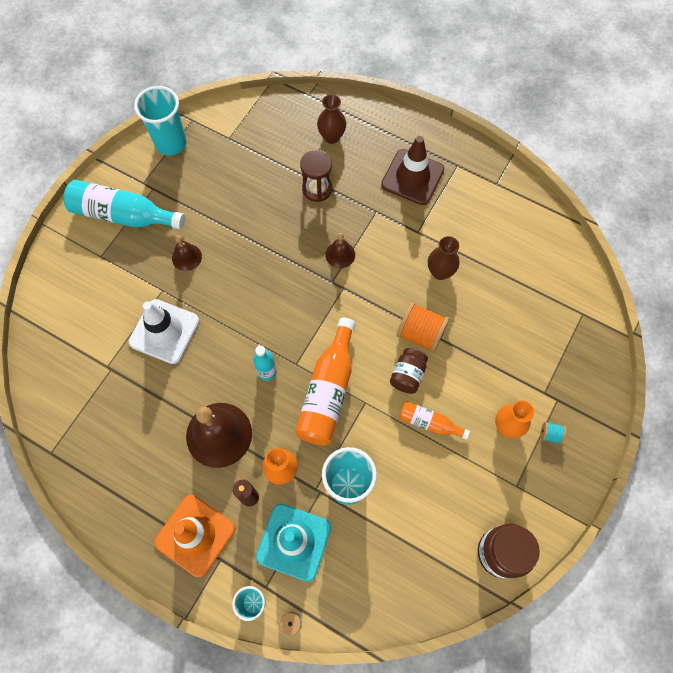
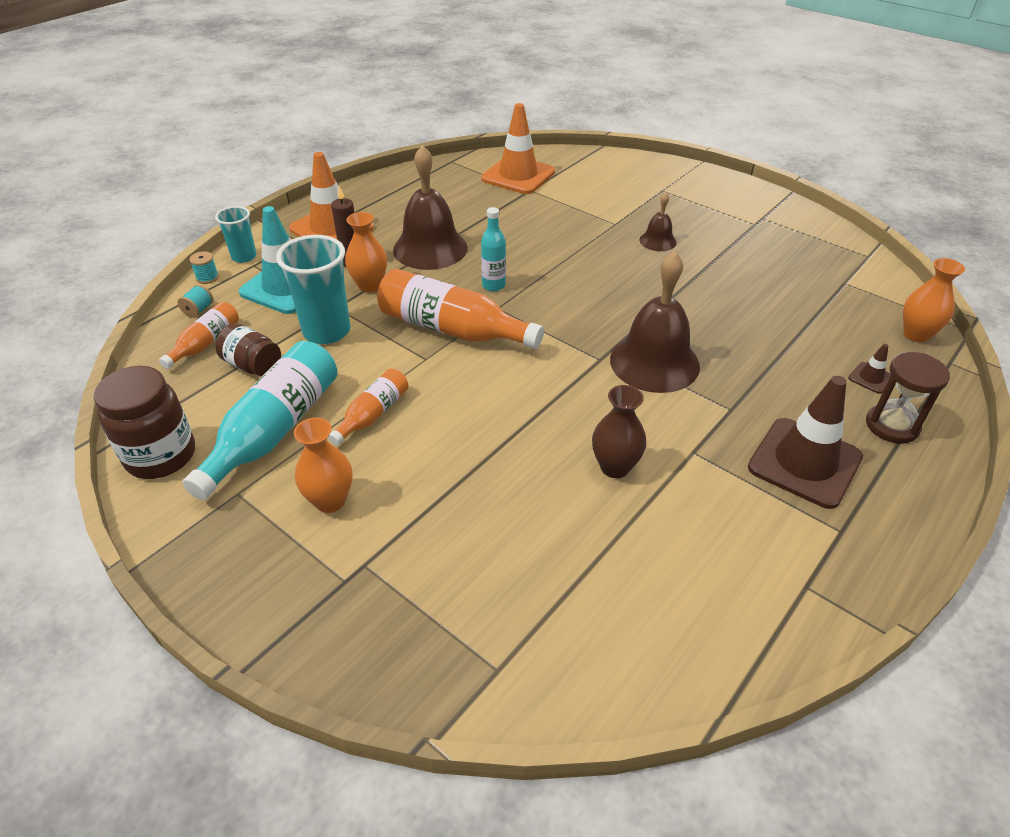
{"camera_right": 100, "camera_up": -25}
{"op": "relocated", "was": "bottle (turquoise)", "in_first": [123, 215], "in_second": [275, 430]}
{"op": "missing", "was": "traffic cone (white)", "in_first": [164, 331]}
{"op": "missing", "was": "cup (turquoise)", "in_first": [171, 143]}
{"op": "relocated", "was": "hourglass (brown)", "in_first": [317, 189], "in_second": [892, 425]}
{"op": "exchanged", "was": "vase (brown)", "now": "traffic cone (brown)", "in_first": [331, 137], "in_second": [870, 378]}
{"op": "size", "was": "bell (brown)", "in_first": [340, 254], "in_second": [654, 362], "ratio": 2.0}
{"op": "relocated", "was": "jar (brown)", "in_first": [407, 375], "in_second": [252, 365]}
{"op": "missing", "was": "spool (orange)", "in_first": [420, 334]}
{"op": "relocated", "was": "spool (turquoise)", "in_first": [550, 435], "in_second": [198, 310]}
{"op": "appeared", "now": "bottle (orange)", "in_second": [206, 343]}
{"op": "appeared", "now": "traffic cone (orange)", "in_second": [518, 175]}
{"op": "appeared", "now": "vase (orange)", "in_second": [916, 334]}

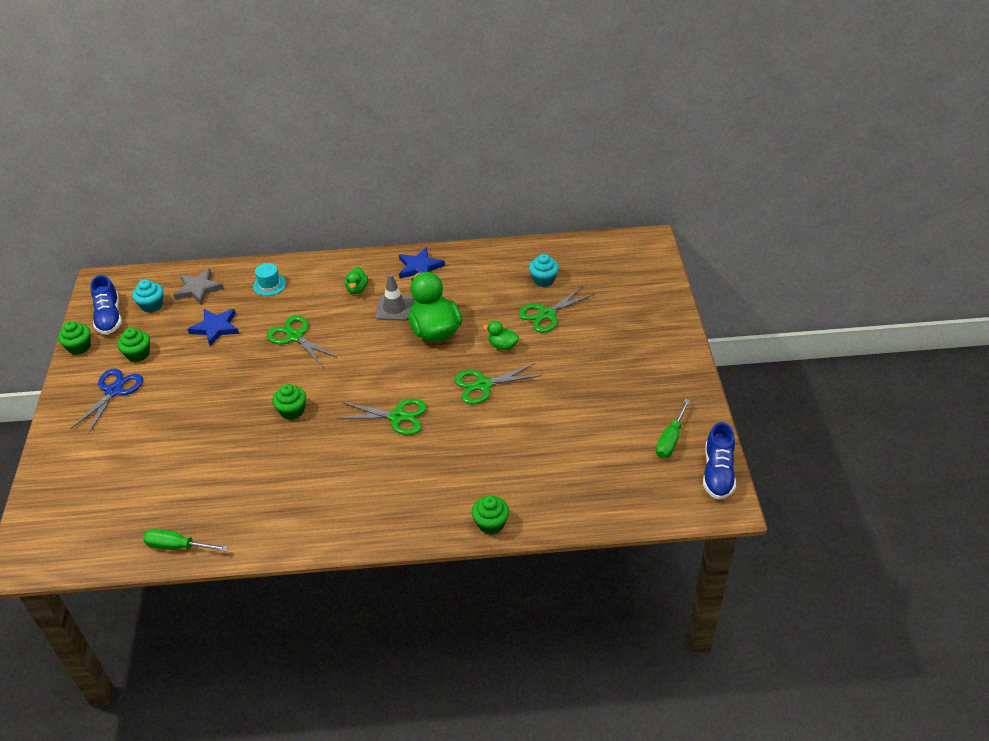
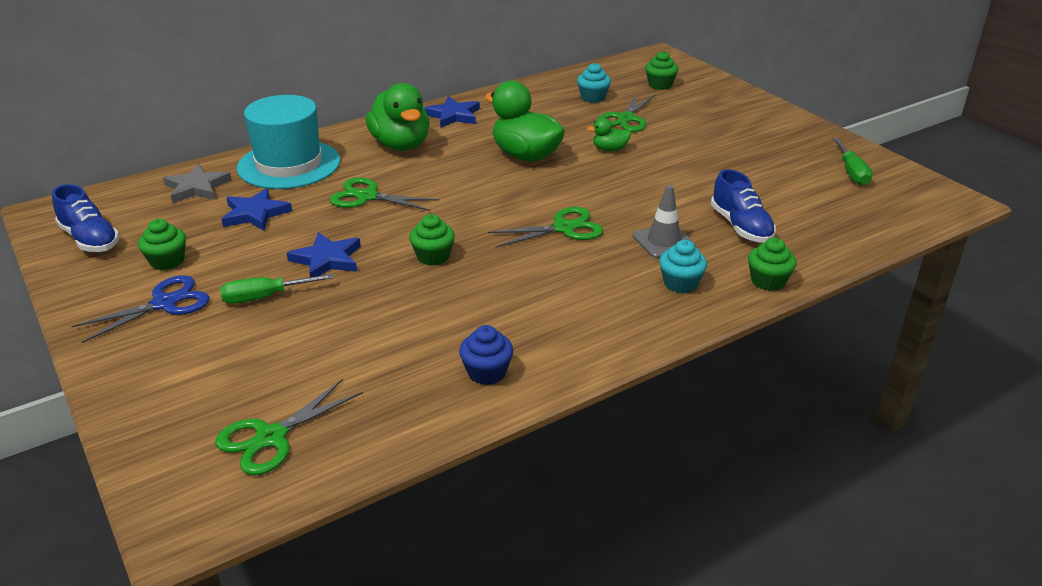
{"camera_right": -30, "camera_up": -10}
{"op": "relocated", "was": "cupcake (green)", "in_first": [79, 347], "in_second": [660, 85]}
{"op": "spun", "was": "scissors (blue)", "in_first": [114, 391], "in_second": [164, 303], "clockwise": 60}
{"op": "relocated", "was": "cupcake (turquoise)", "in_first": [152, 305], "in_second": [680, 283]}
{"op": "relocated", "was": "screwdriver (green)", "in_first": [178, 546], "in_second": [266, 297]}
{"op": "size", "was": "hat (turquoise)", "in_first": [269, 285], "in_second": [289, 164], "ratio": 2.38}
{"op": "size", "was": "duck (green)", "in_first": [357, 289], "in_second": [401, 145], "ratio": 2.11}
{"op": "relocated", "was": "traffic cone (grey)", "in_first": [394, 308], "in_second": [663, 241]}
{"op": "relocated", "was": "scissors (green)", "in_first": [483, 385], "in_second": [271, 437]}
{"op": "relocated", "was": "shoe (blue)", "in_first": [718, 473], "in_second": [741, 227]}
{"op": "appeared", "now": "star (blue)", "in_second": [327, 259]}
{"op": "appeared", "now": "cupcake (blue)", "in_second": [486, 372]}

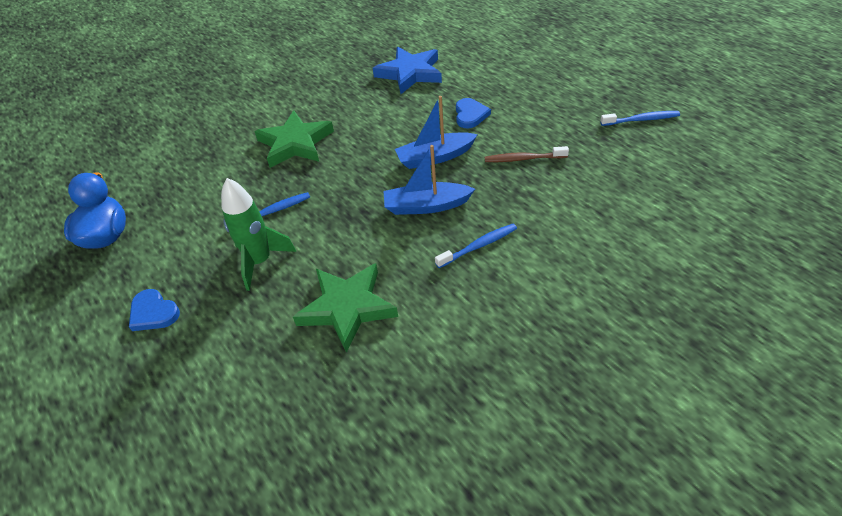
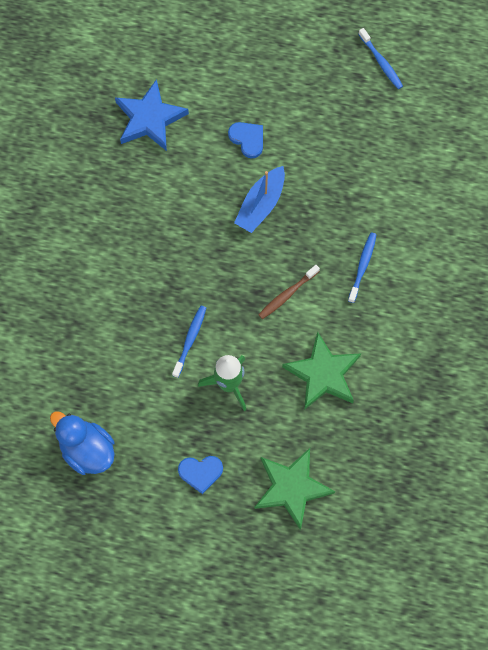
{"camera_right": -45, "camera_up": 25}
{"op": "relocated", "was": "star (green)", "in_first": [295, 143], "in_second": [291, 488]}
{"op": "missing", "was": "boat (blue)", "in_first": [426, 206]}
{"op": "relocated", "was": "toothbrush (brown)", "in_first": [523, 159], "in_second": [287, 294]}
{"op": "spun", "was": "toothbrush (blue)", "in_first": [641, 120], "in_second": [381, 62], "clockwise": 105}

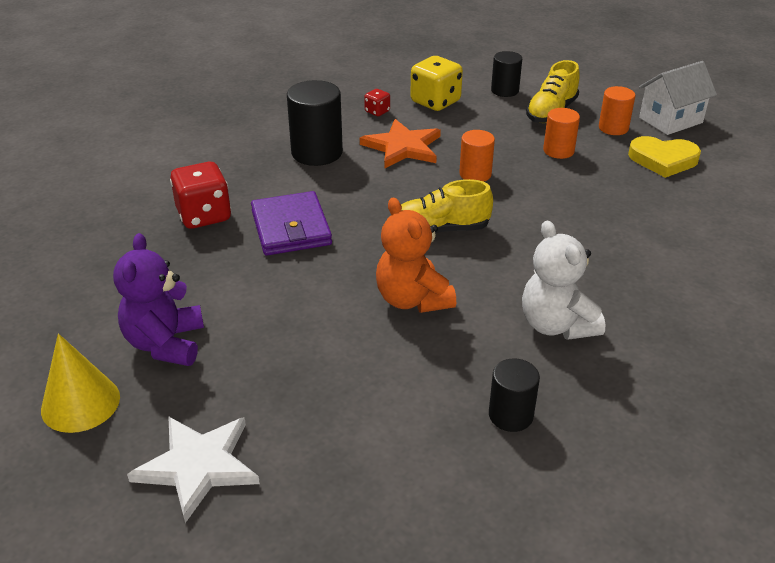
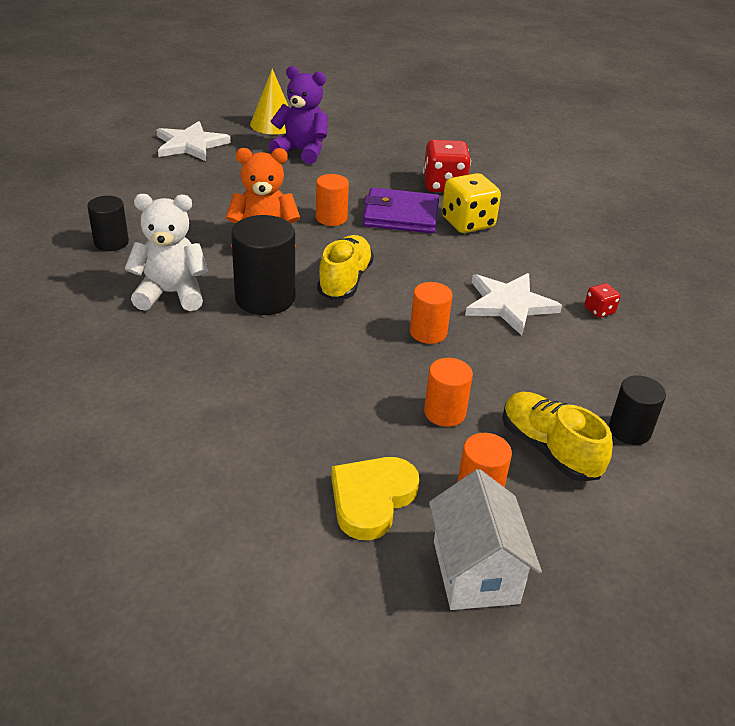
{"camera_right": 110, "camera_up": 0}
{"op": "relocated", "was": "cylinder (black)", "in_first": [317, 153], "in_second": [265, 298]}
{"op": "colour", "was": "star (orange)", "now": "star (white)", "in_first": [402, 147], "in_second": [509, 304]}
{"op": "relocated", "was": "dice (yellow)", "in_first": [435, 102], "in_second": [467, 223]}
{"op": "appeared", "now": "cylinder (orange)", "in_second": [331, 218]}

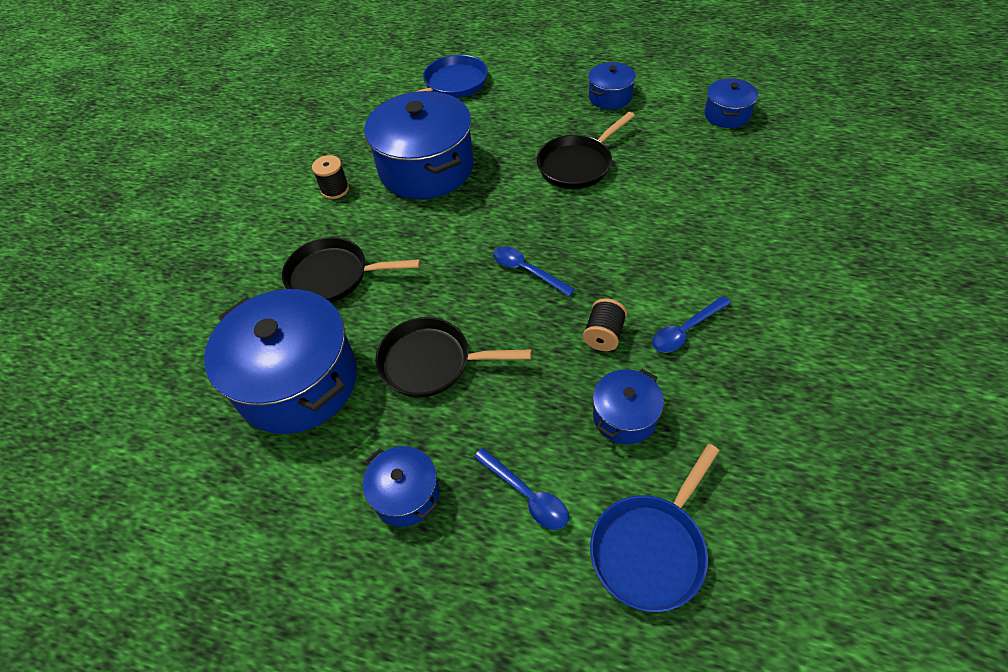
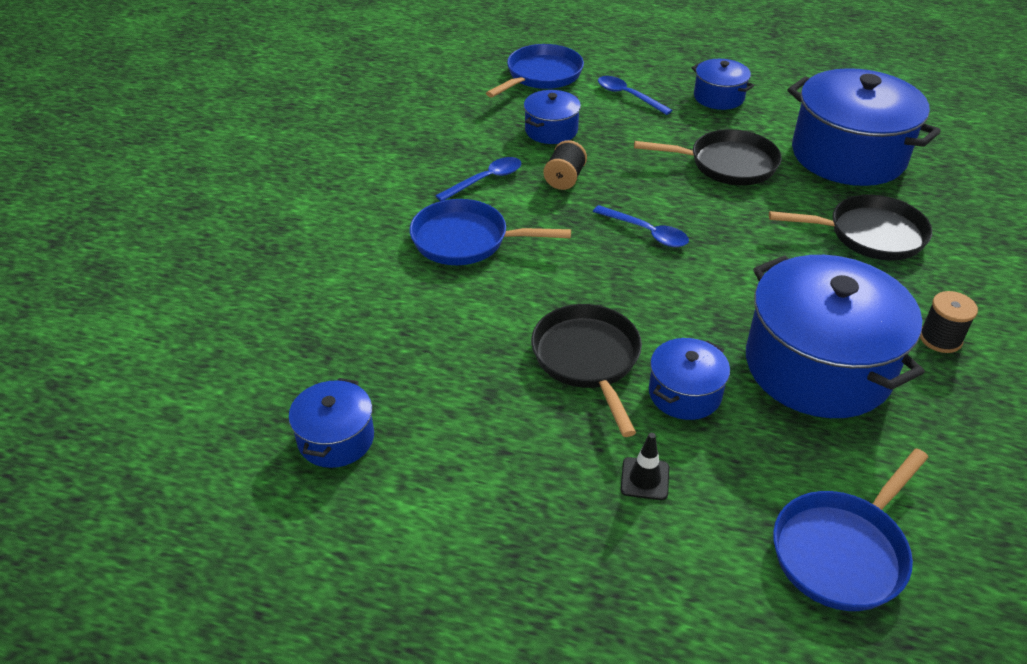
{"camera_right": 175, "camera_up": -10}
{"op": "spun", "was": "pan (black)", "in_first": [578, 164], "in_second": [588, 360], "clockwise": -60}
{"op": "relocated", "was": "pot (blue)", "in_first": [610, 97], "in_second": [684, 393]}
{"op": "appeared", "now": "pan (blue)", "in_second": [466, 240]}
{"op": "appeared", "now": "traffic cone (black)", "in_second": [645, 479]}

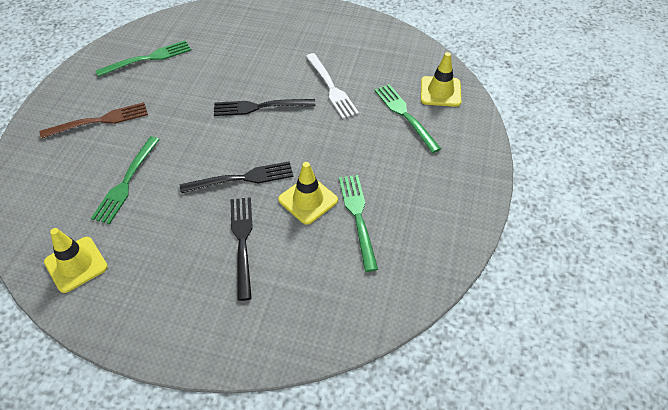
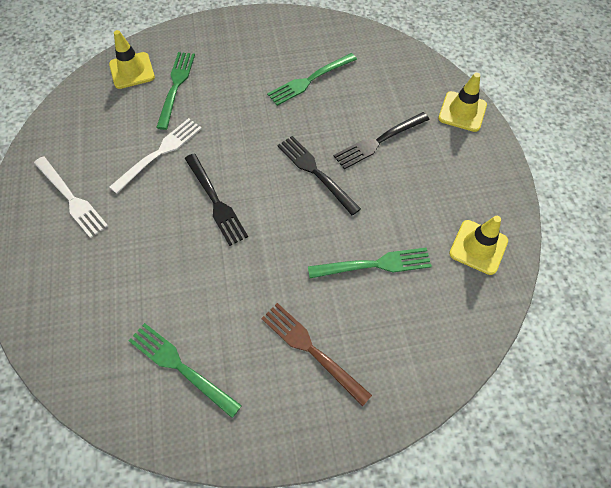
{"camera_right": -115, "camera_up": 10}
{"op": "relocated", "was": "traffic cone (yellow)", "in_first": [308, 200], "in_second": [462, 111]}
{"op": "spun", "was": "fork (green)", "in_first": [405, 115], "in_second": [176, 86], "clockwise": 150}
{"op": "appeared", "now": "fork (white)", "in_second": [71, 198]}

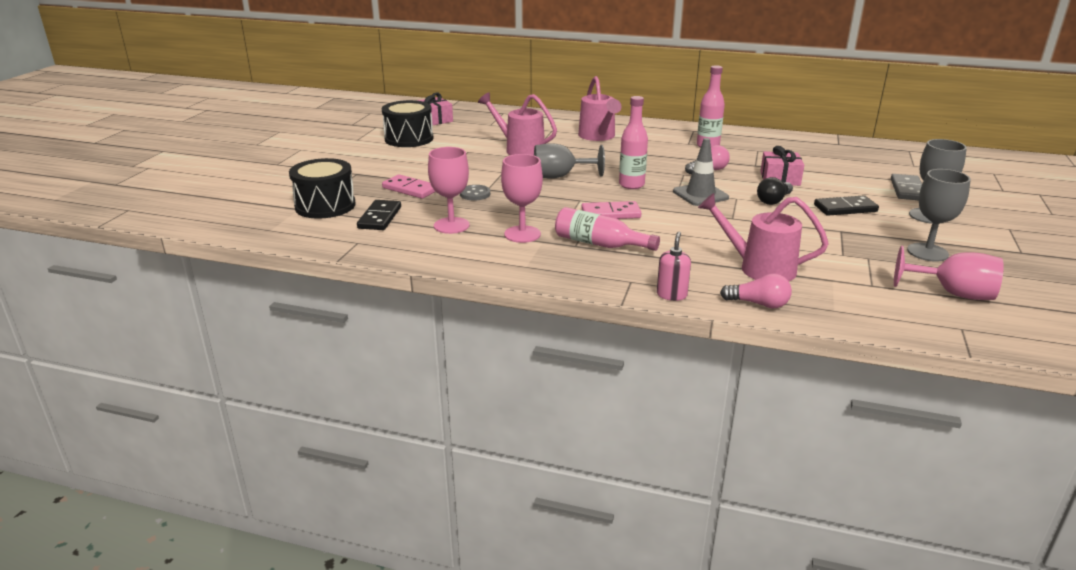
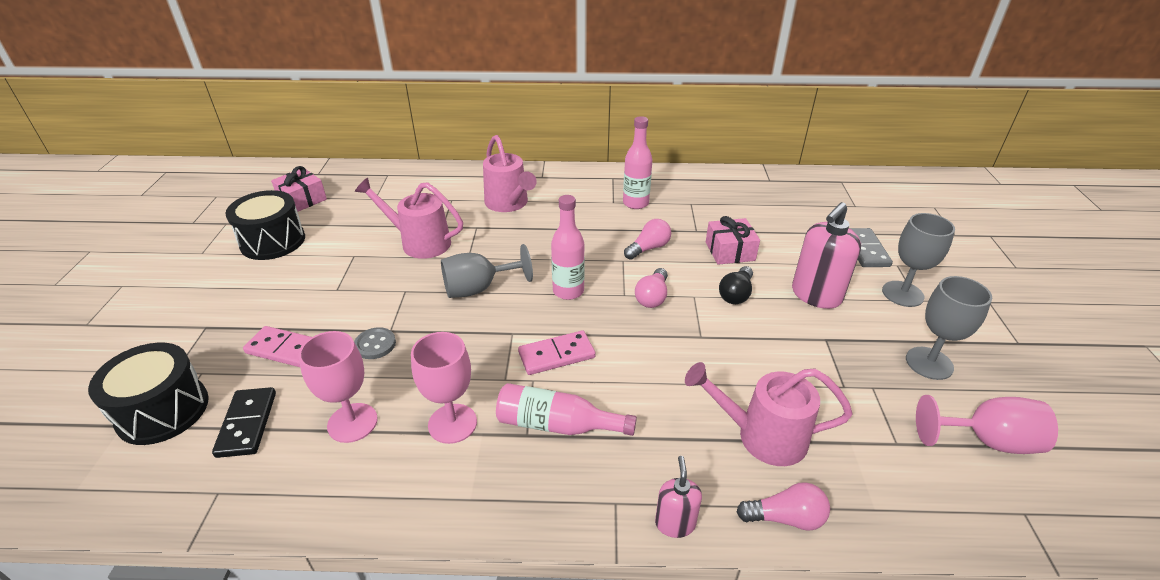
{"camera_right": -15, "camera_up": 10}
{"op": "exchanged", "was": "traffic cone (grey)", "now": "light bulb (pink)", "in_first": [700, 195], "in_second": [652, 297]}
{"op": "exchanged", "was": "domino (black)", "now": "soap dispenser (pink)", "in_first": [845, 208], "in_second": [816, 295]}

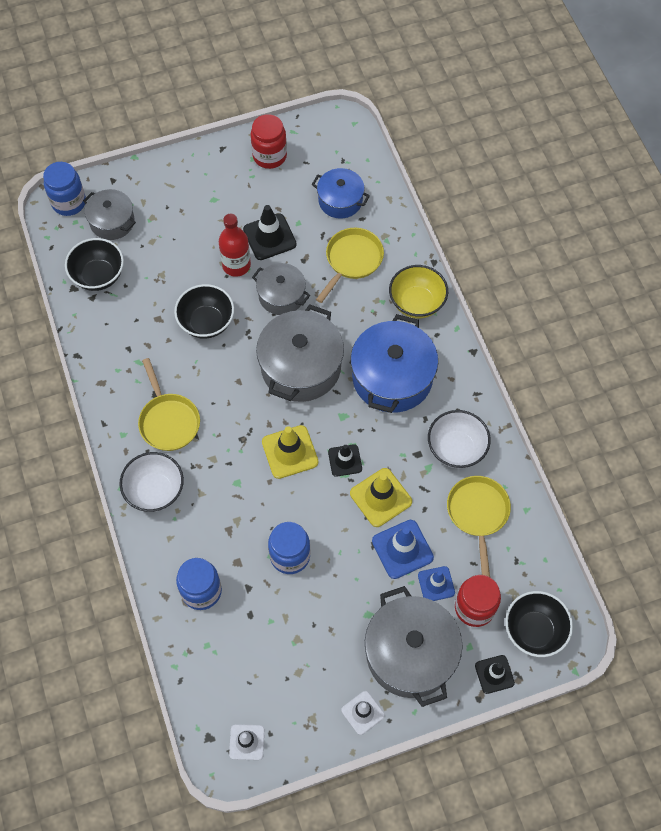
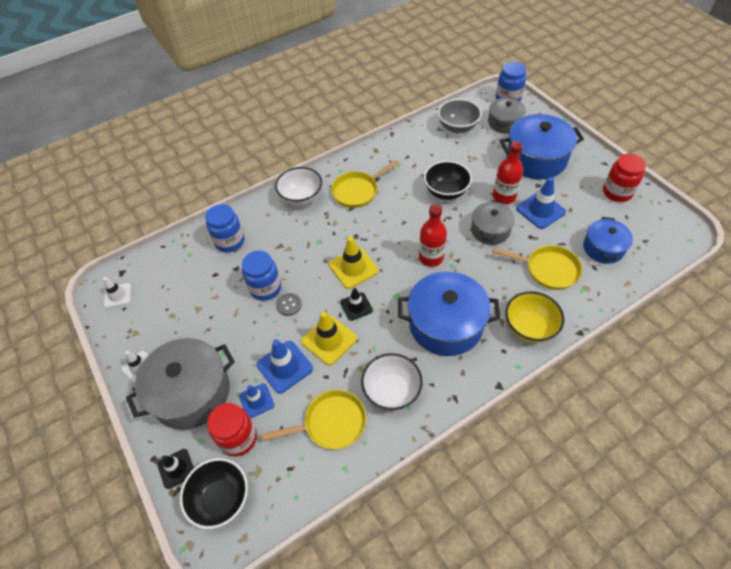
{"camera_right": 80, "camera_up": -10}
{"op": "colour", "was": "bowl (black)", "now": "bowl (grey)", "in_first": [98, 276], "in_second": [457, 127]}
{"op": "colour", "was": "traffic cone (black)", "now": "traffic cone (blue)", "in_first": [269, 237], "in_second": [540, 210]}
{"op": "exchanged", "was": "pot (grey)", "now": "bottle (red)", "in_first": [301, 367], "in_second": [431, 257]}
{"op": "appeared", "now": "button (grey)", "in_second": [289, 305]}
{"op": "appeared", "now": "pot (blue)", "in_second": [536, 159]}

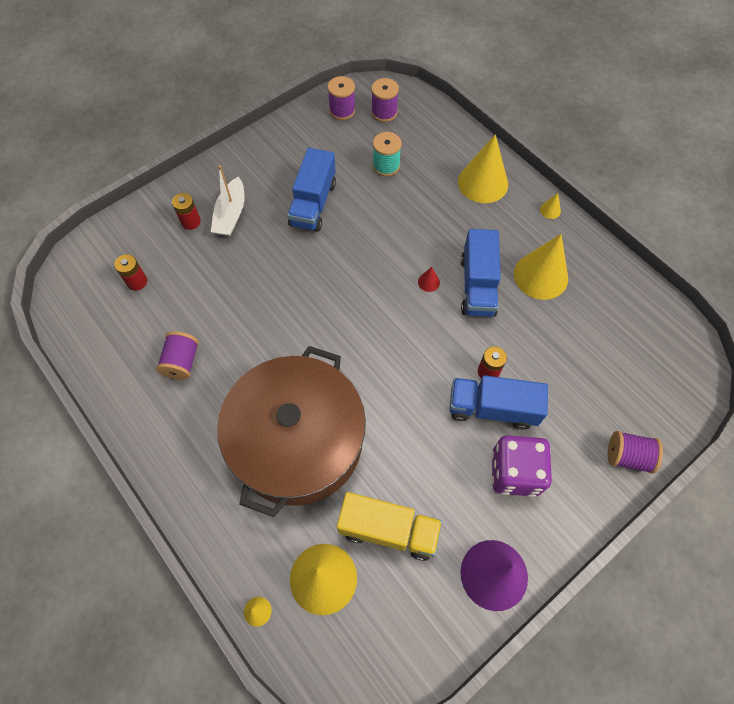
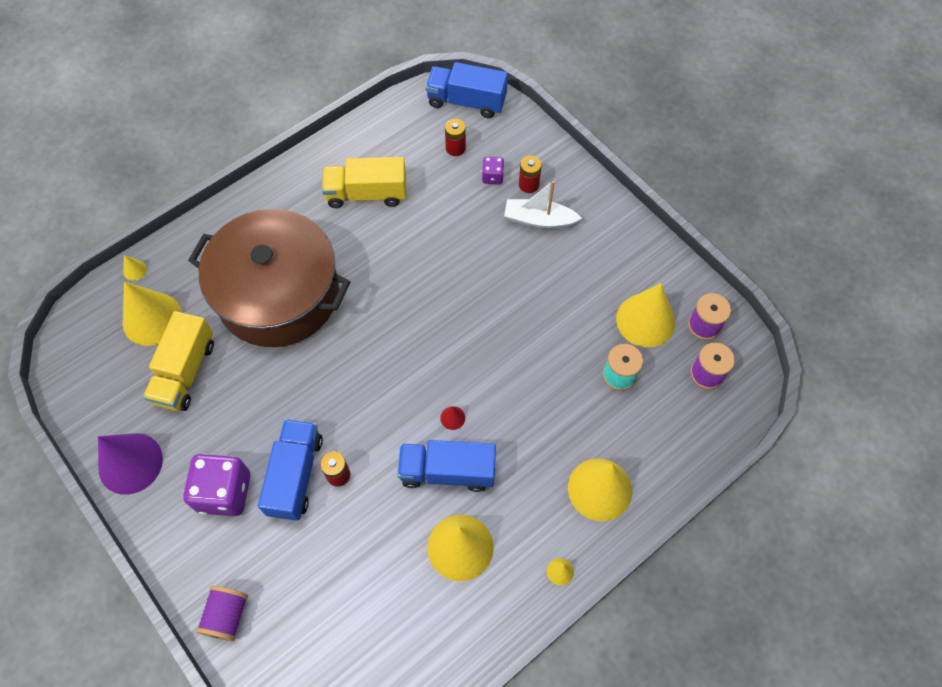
{"camera_right": 90, "camera_up": 0}
{"op": "exchanged", "was": "spool (purple)", "now": "truck (yellow)", "in_first": [182, 362], "in_second": [366, 194]}
{"op": "relocated", "was": "truck (blue)", "in_first": [313, 204], "in_second": [466, 101]}
{"op": "appeared", "now": "dice (purple)", "in_second": [492, 177]}
{"op": "appeared", "now": "cone (yellow)", "in_second": [645, 320]}

